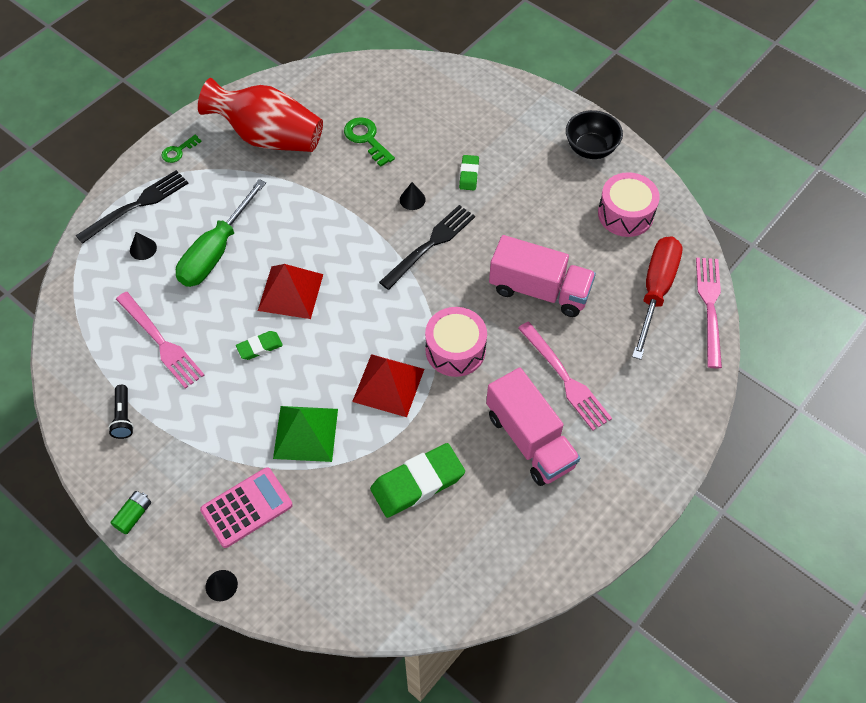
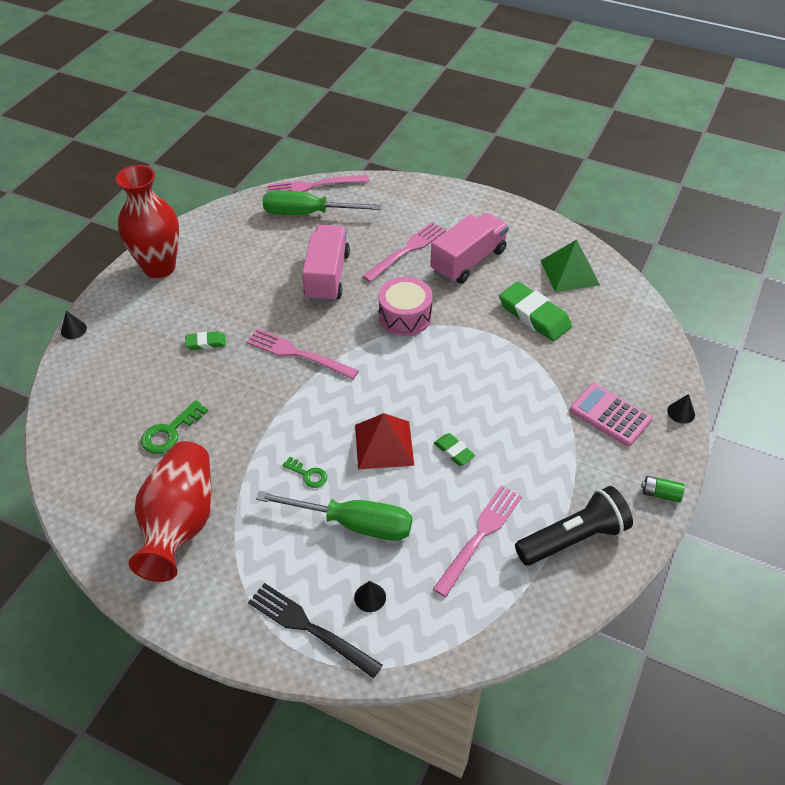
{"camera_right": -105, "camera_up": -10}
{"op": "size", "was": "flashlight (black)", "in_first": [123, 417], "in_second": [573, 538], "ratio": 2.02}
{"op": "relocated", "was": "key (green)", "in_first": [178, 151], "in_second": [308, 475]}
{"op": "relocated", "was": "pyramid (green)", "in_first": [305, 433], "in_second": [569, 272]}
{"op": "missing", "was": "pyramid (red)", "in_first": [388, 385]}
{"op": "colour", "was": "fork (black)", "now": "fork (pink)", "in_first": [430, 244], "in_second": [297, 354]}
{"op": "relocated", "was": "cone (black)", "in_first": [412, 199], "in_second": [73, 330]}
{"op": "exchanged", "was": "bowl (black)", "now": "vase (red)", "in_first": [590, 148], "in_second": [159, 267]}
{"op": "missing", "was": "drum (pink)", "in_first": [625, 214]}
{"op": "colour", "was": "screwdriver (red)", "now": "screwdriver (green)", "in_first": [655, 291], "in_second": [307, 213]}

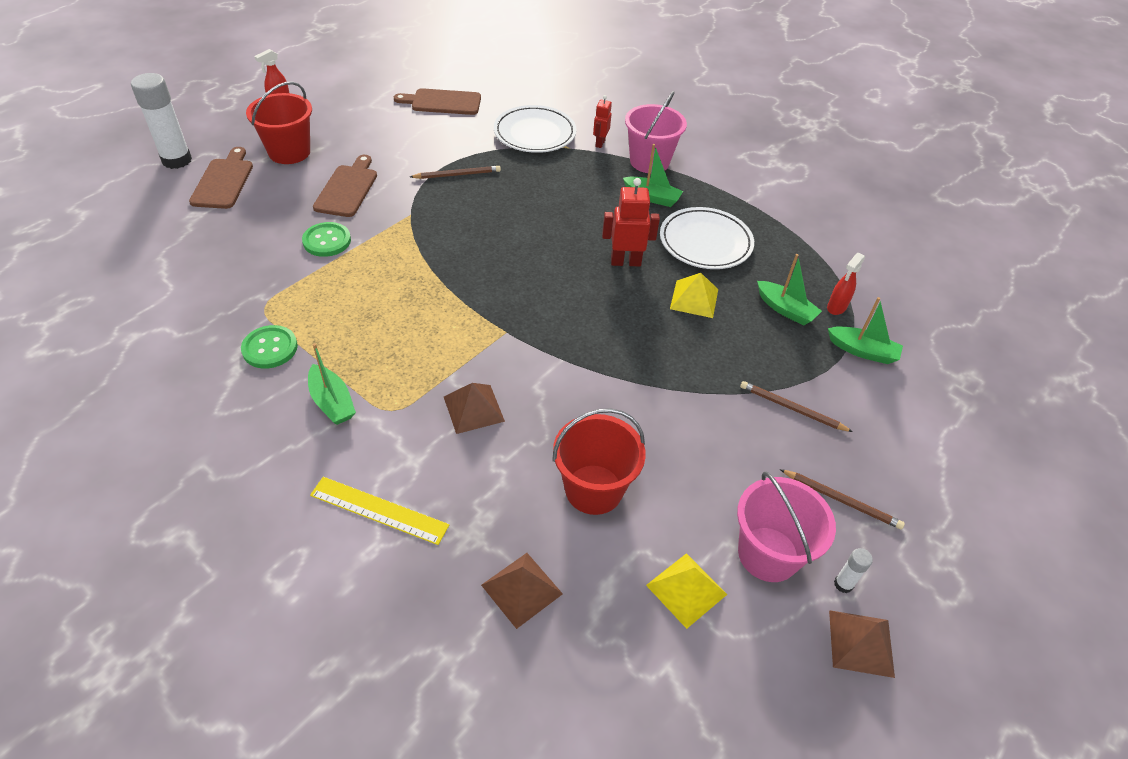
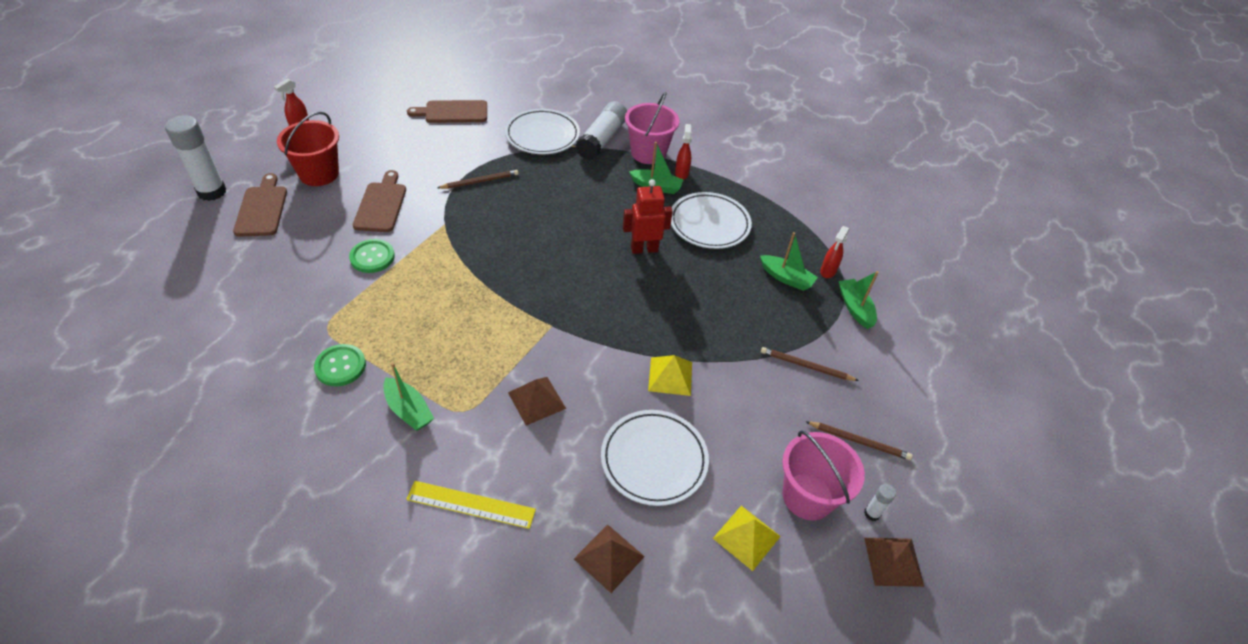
{"camera_right": -10, "camera_up": 0}
{"op": "exchanged", "was": "bucket (red)", "now": "plate (white)", "in_first": [593, 489], "in_second": [654, 460]}
{"op": "exchanged", "was": "robot (red)", "now": "glue stick (white)", "in_first": [600, 143], "in_second": [602, 139]}
{"op": "relocated", "was": "pyramid (yellow)", "in_first": [694, 299], "in_second": [670, 376]}
{"op": "spun", "was": "boat (green)", "in_first": [862, 351], "in_second": [855, 308], "clockwise": -120}
{"op": "appeared", "now": "spray bottle (red)", "in_second": [681, 173]}

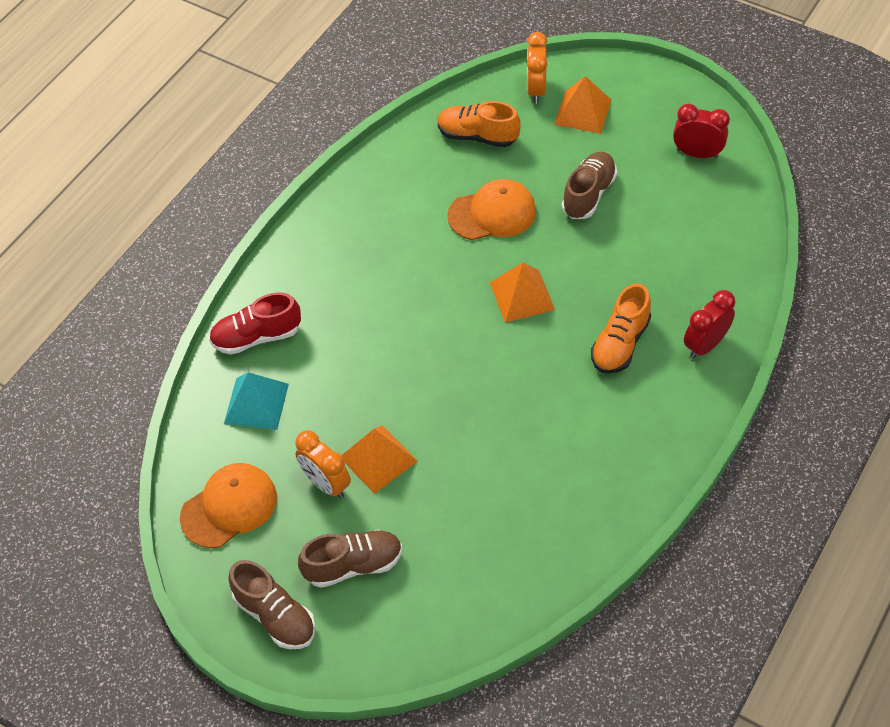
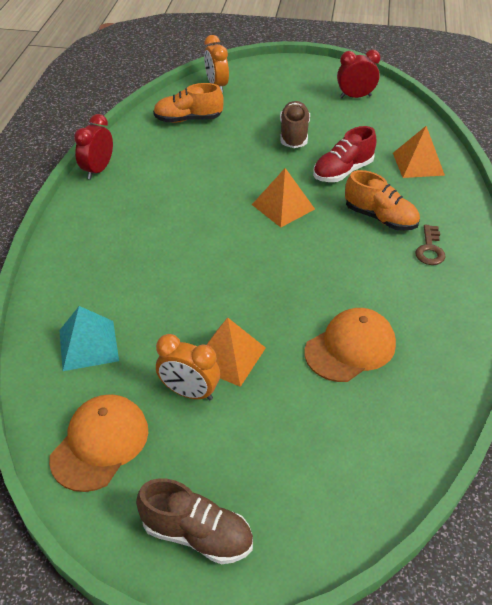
{"camera_right": -25, "camera_up": -10}
{"op": "relocated", "was": "shoe (red)", "in_first": [257, 337], "in_second": [343, 172]}
{"op": "missing", "was": "shoe (brown)", "in_first": [353, 565]}
{"op": "relocated", "was": "cap (orange)", "in_first": [492, 213], "in_second": [350, 348]}
{"op": "relocated", "was": "pyramid (orange)", "in_first": [583, 112], "in_second": [418, 164]}
{"op": "spun", "was": "shoe (orange)", "in_first": [620, 343], "in_second": [380, 218], "clockwise": -60}
{"op": "relocated", "was": "clock (red)", "in_first": [705, 345], "in_second": [98, 170]}
{"op": "appeared", "now": "key (brown)", "in_second": [430, 249]}

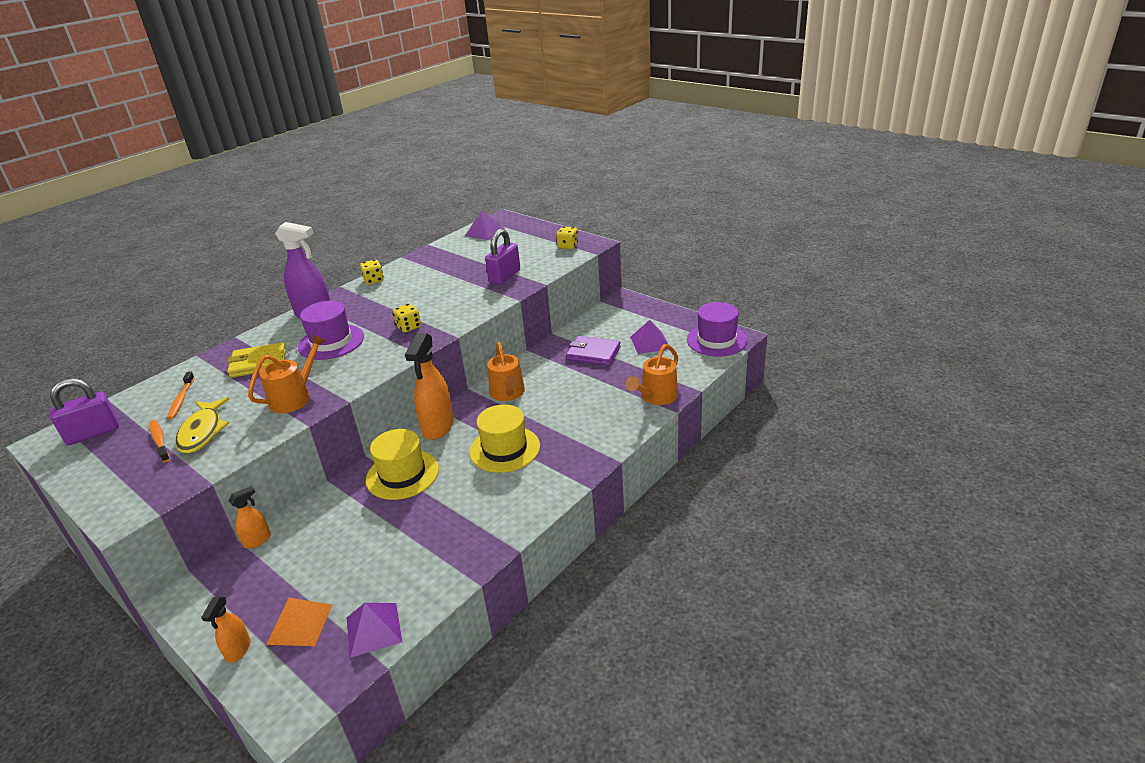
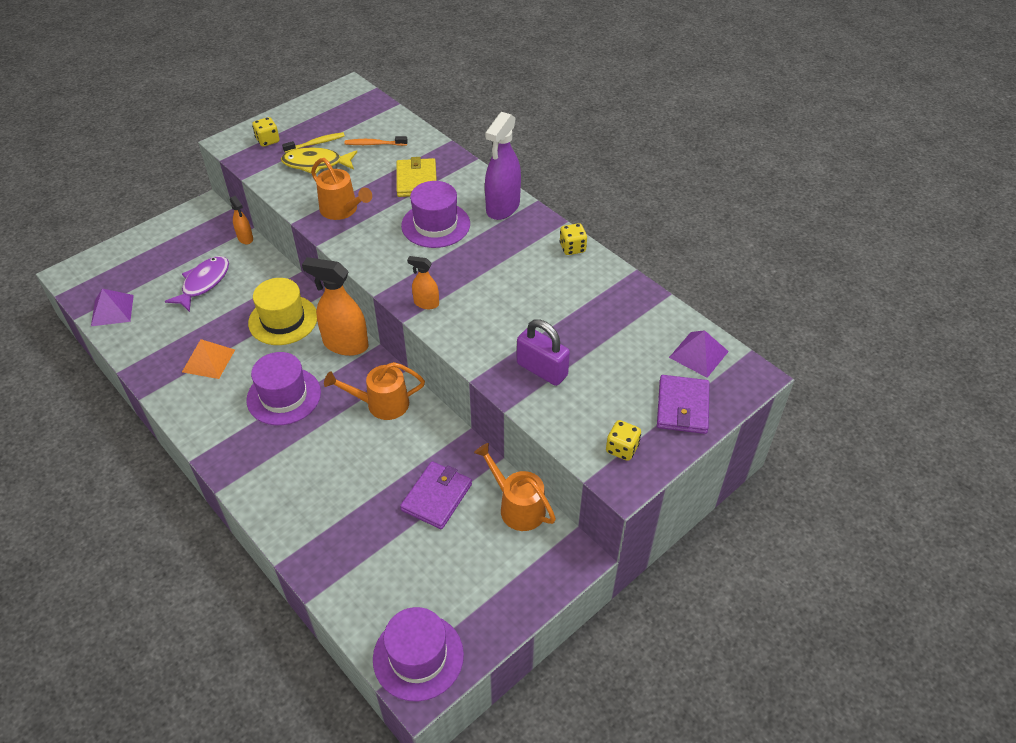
{"camera_right": 95, "camera_up": 15}
{"op": "missing", "was": "padlock (purple)", "in_first": [93, 433]}
{"op": "colour", "was": "toothbrush (orange)", "now": "toothbrush (yellow)", "in_first": [160, 441], "in_second": [316, 143]}
{"op": "relocated", "was": "spray bottle (orange)", "in_first": [238, 650], "in_second": [426, 303]}
{"op": "relocated", "was": "pyramid (orange)", "in_first": [300, 624], "in_second": [208, 360]}
{"op": "relocated", "was": "dice (yellow)", "in_first": [409, 327], "in_second": [268, 140]}
{"op": "colour", "was": "hat (yellow)", "now": "hat (purple)", "in_first": [505, 449], "in_second": [284, 396]}
{"op": "relocated", "was": "watering can (orange)", "in_first": [656, 397], "in_second": [517, 506]}
{"op": "missing", "was": "pyramid (purple)", "in_first": [650, 342]}
{"op": "appeared", "now": "fish (purple)", "in_second": [203, 283]}
{"op": "appeared", "now": "wallet (purple)", "in_second": [682, 407]}

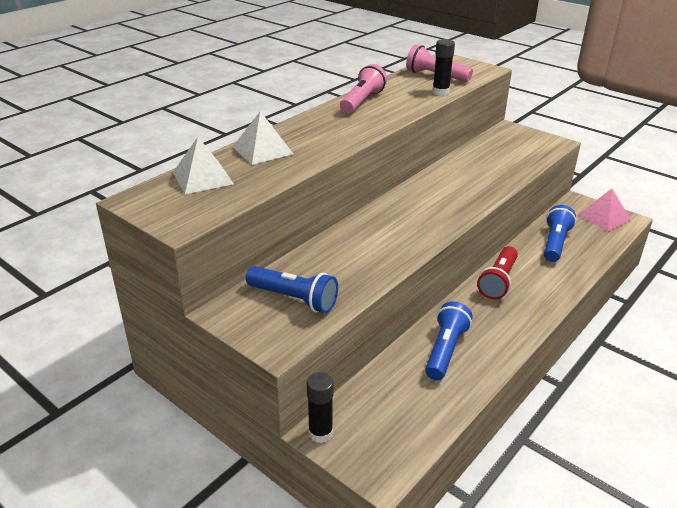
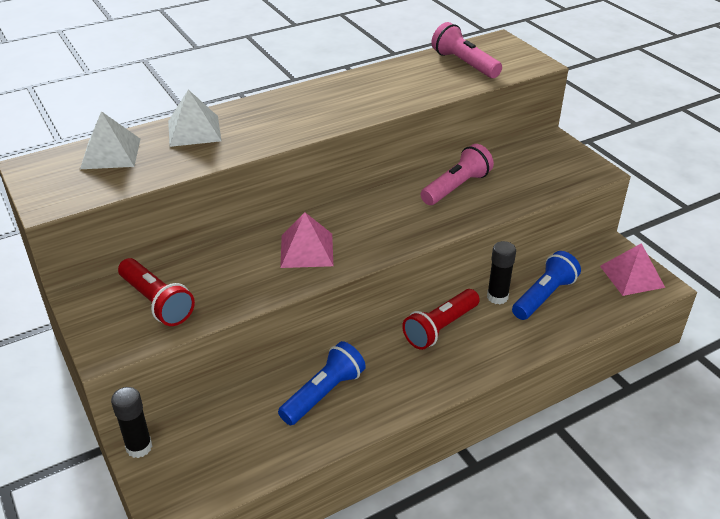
{"camera_right": 20, "camera_up": 5}
{"op": "colour", "was": "flashlight (blue)", "now": "flashlight (red)", "in_first": [294, 299], "in_second": [157, 302]}
{"op": "relocated", "was": "flashlight (pink)", "in_first": [362, 101], "in_second": [456, 187]}
{"op": "relocated", "was": "glue stick (black)", "in_first": [440, 92], "in_second": [497, 297]}
{"op": "appeared", "now": "pyramid (pink)", "in_second": [307, 250]}

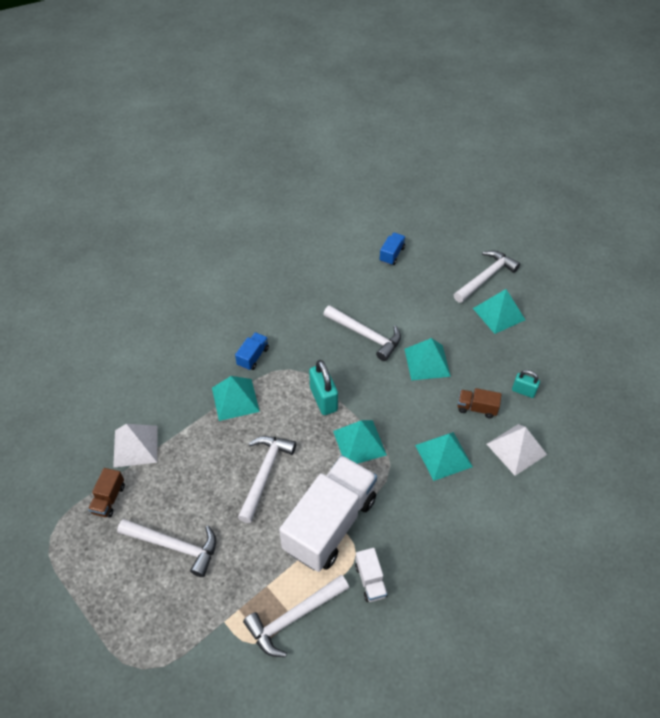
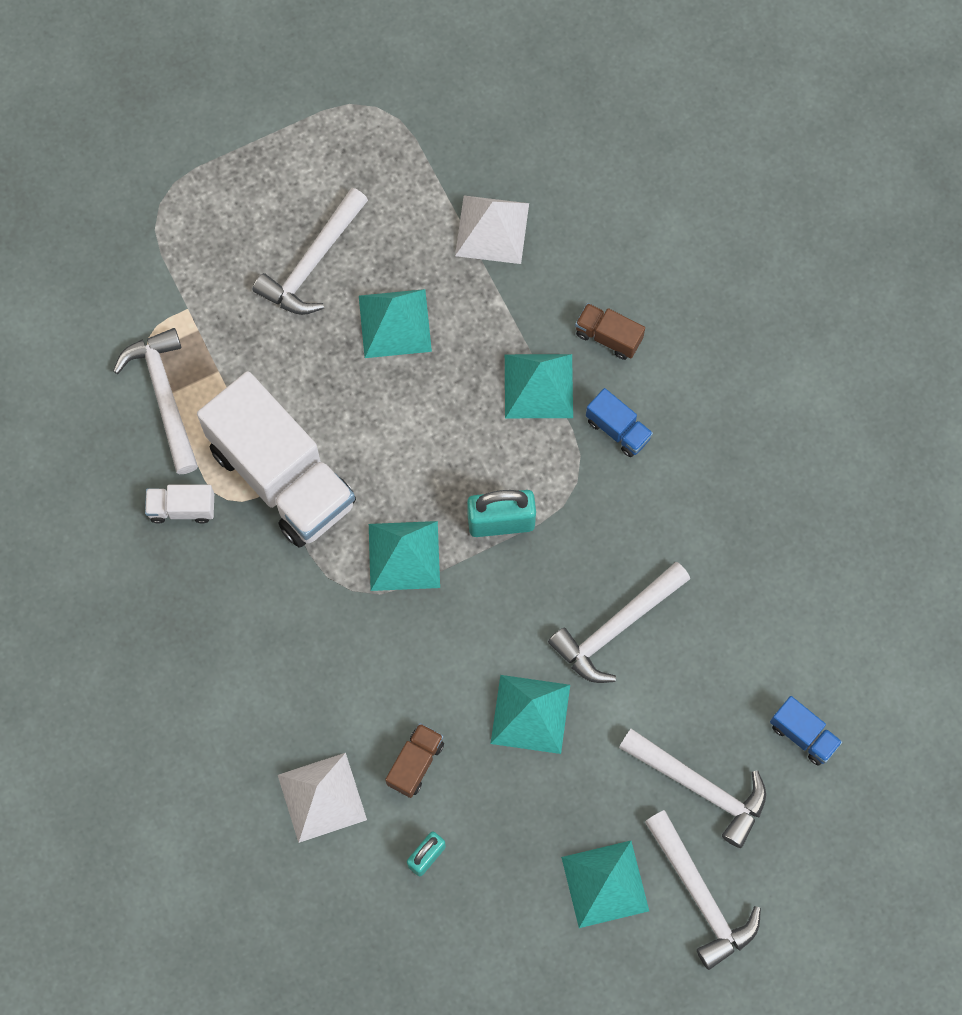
{"camera_right": 105, "camera_up": 20}
{"op": "relocated", "was": "truck (brown)", "in_first": [109, 499], "in_second": [608, 337]}
{"op": "relocated", "was": "hammer (white)", "in_first": [264, 474], "in_second": [699, 786]}
{"op": "relocated", "was": "pyramid (turquoise)", "in_first": [443, 455], "in_second": [395, 323]}

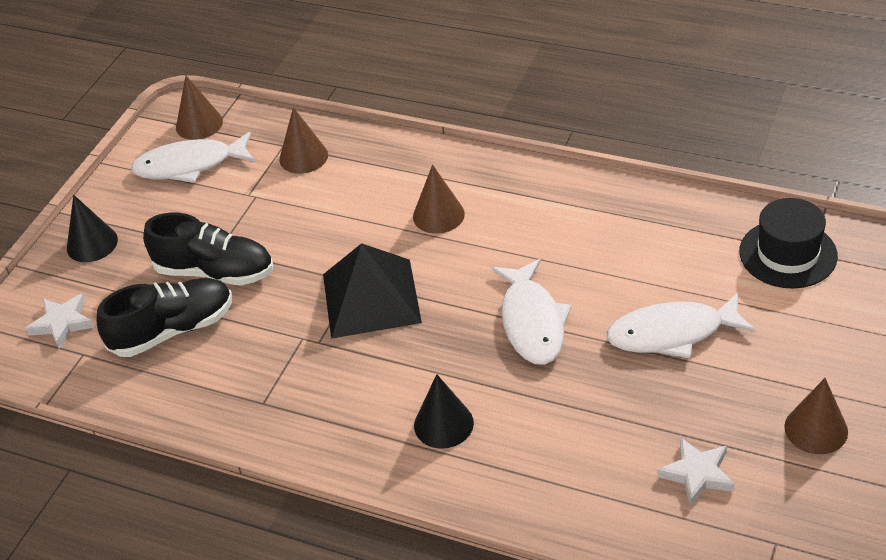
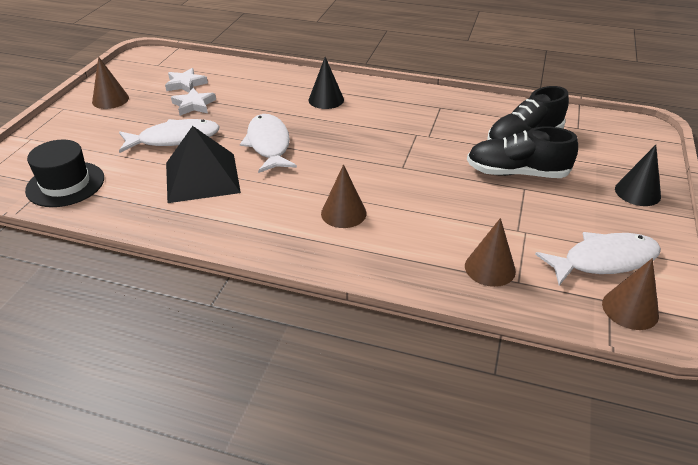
{"camera_right": 170, "camera_up": -5}
{"op": "relocated", "was": "star (white)", "in_first": [62, 323], "in_second": [194, 105]}
{"op": "relocated", "was": "pyramid (black)", "in_first": [371, 298], "in_second": [202, 177]}

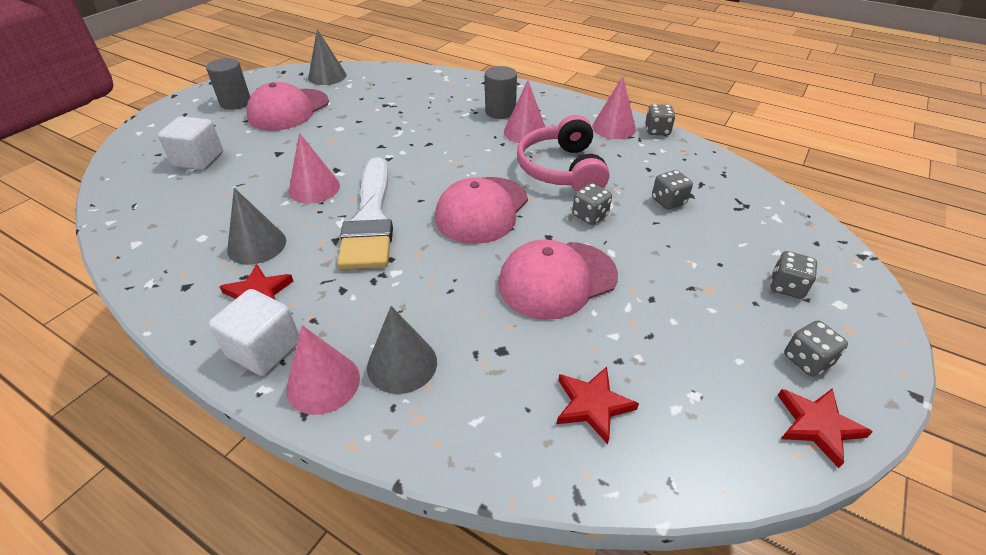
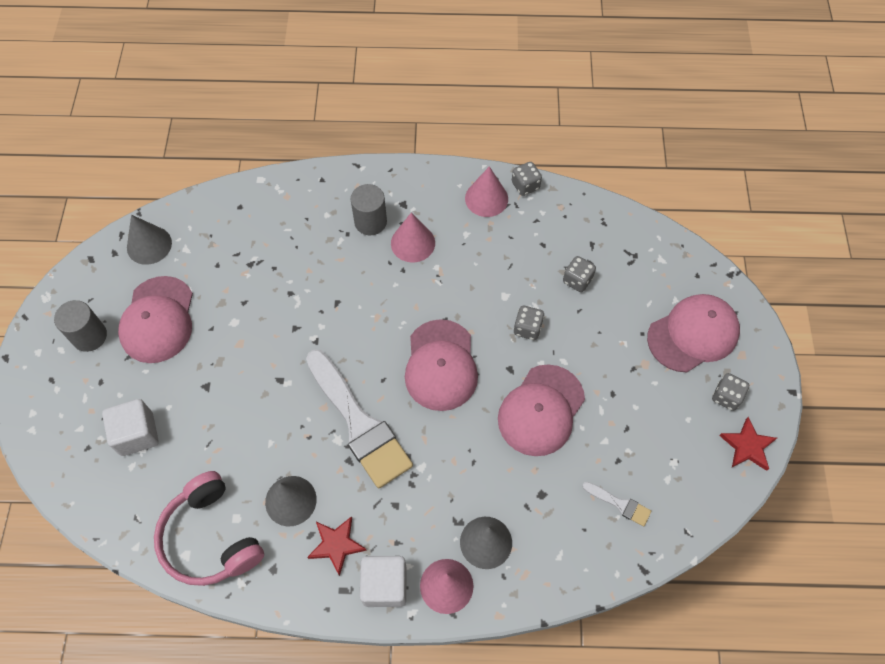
{"camera_right": -30, "camera_up": 20}
{"op": "missing", "was": "cone (pink)", "in_first": [314, 188]}
{"op": "relocated", "was": "headphones (pink)", "in_first": [561, 169], "in_second": [210, 538]}
{"op": "exchanged", "was": "star (red)", "now": "brush (white)", "in_first": [592, 405], "in_second": [620, 504]}
{"op": "exchanged", "was": "dice (grey)", "now": "cap (pink)", "in_first": [786, 287], "in_second": [693, 334]}

